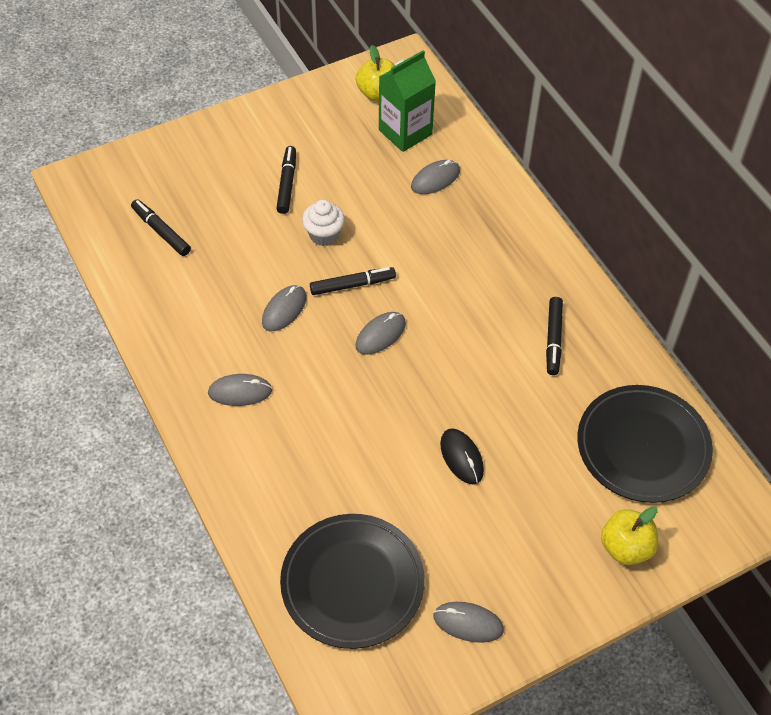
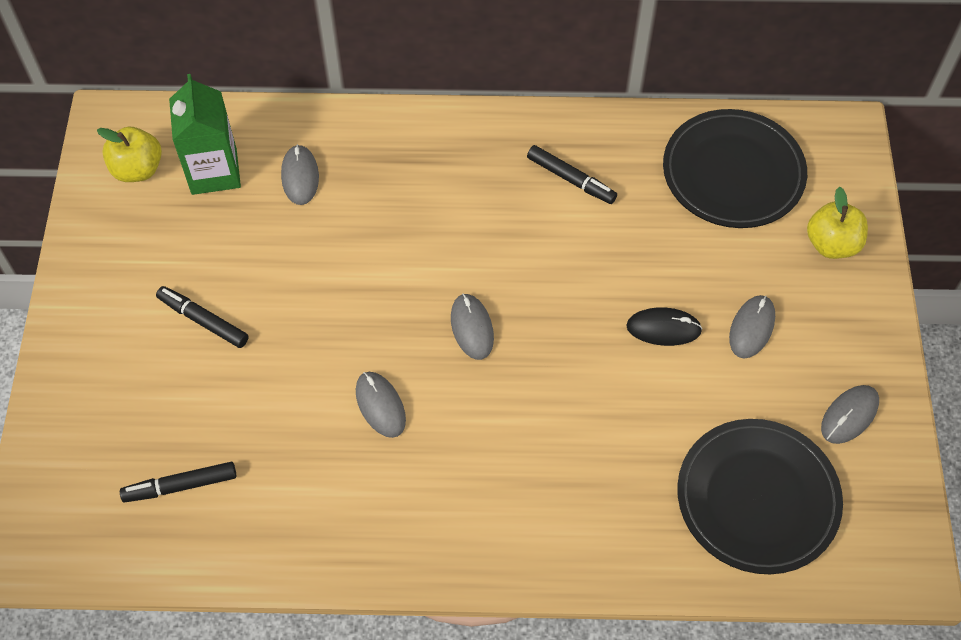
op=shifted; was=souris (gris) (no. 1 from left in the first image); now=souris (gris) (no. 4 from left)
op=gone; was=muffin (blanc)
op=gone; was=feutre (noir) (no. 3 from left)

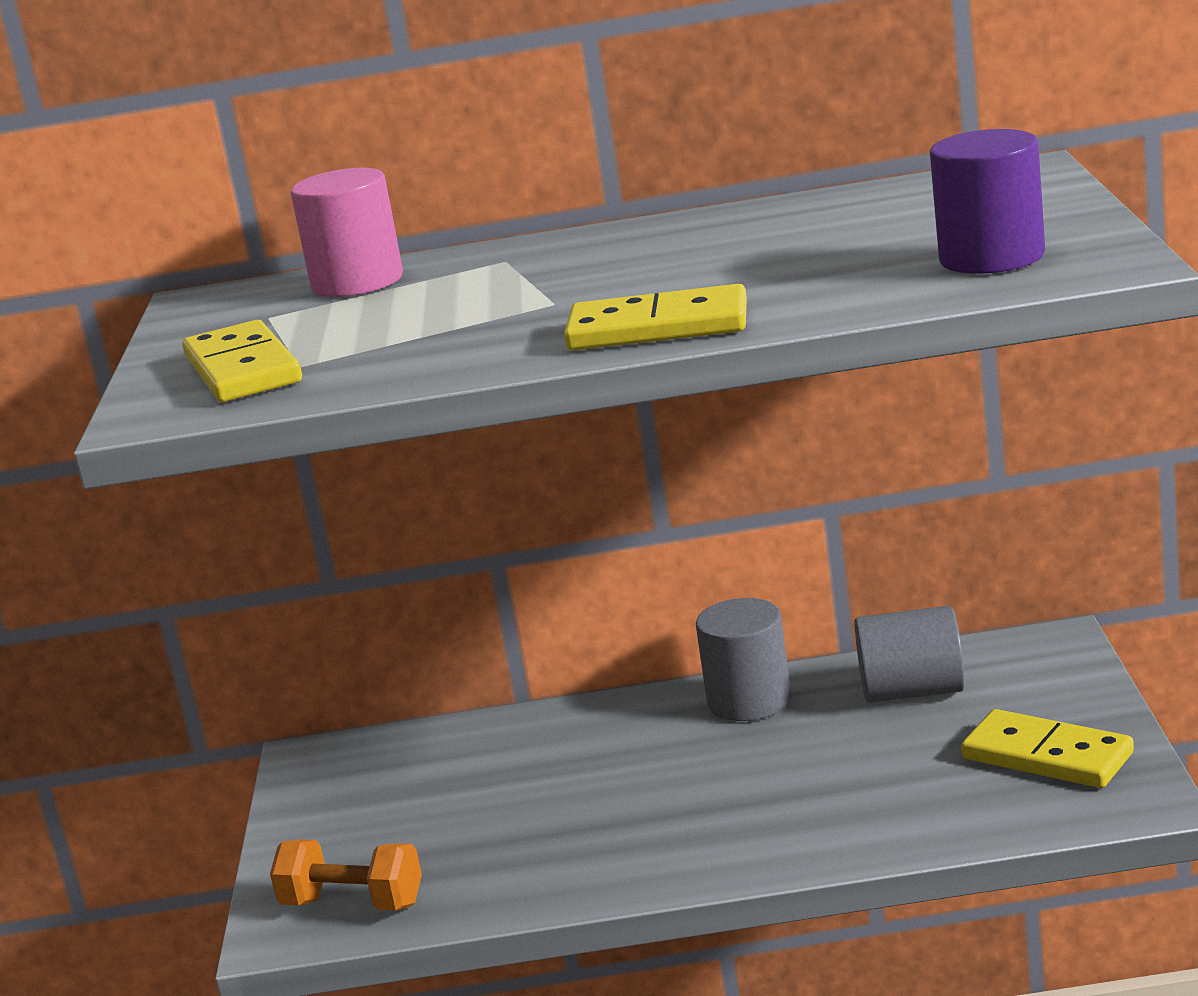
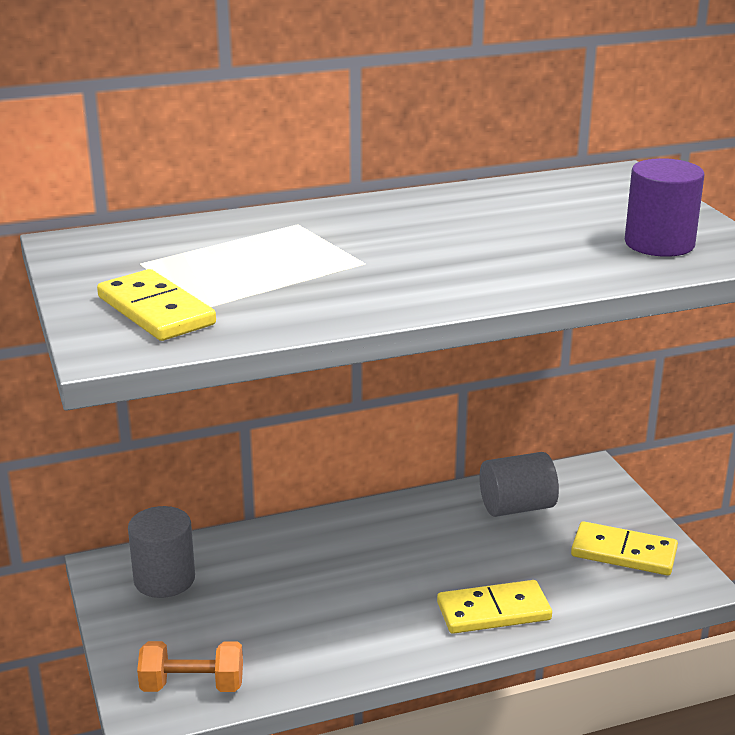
op=gone; was=cylindre (rose)
op=shifted; was=domino (jaune) (no. 2 from left)
op=shifted; was=cylindre (gris) (no. 1 from left)

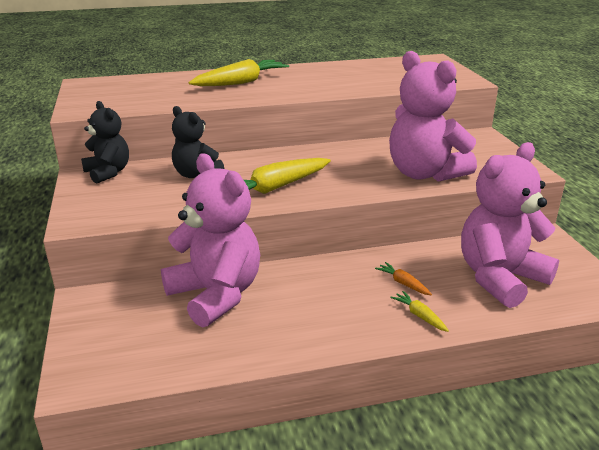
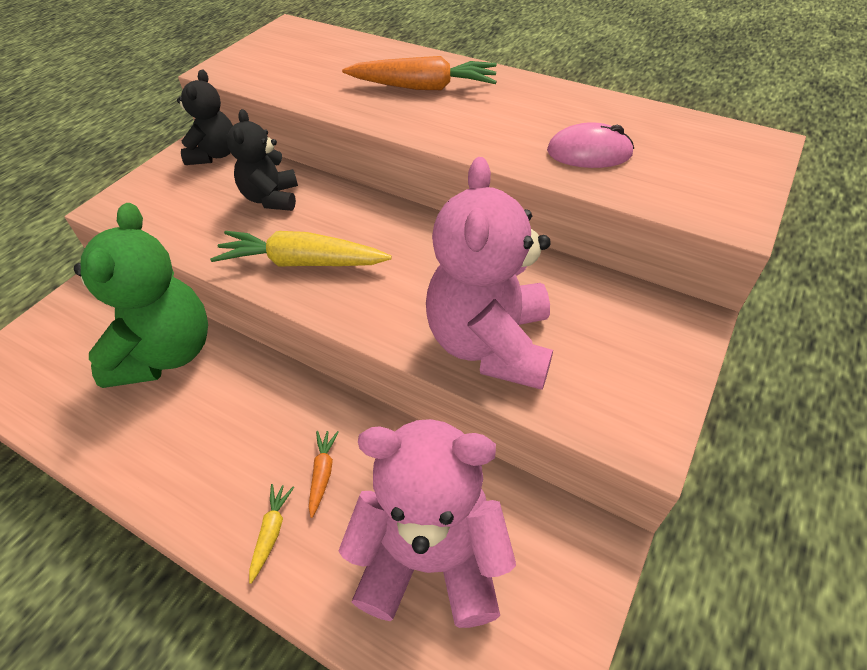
op=repainted; was=ours en peluche (rose) (no. 1 from left); now=ours en peluche (vert)
op=repainted; was=carotte (jaune) (no. 1 from left); now=carotte (orange) (no. 2 from left)
op=new; now=souris (rose)

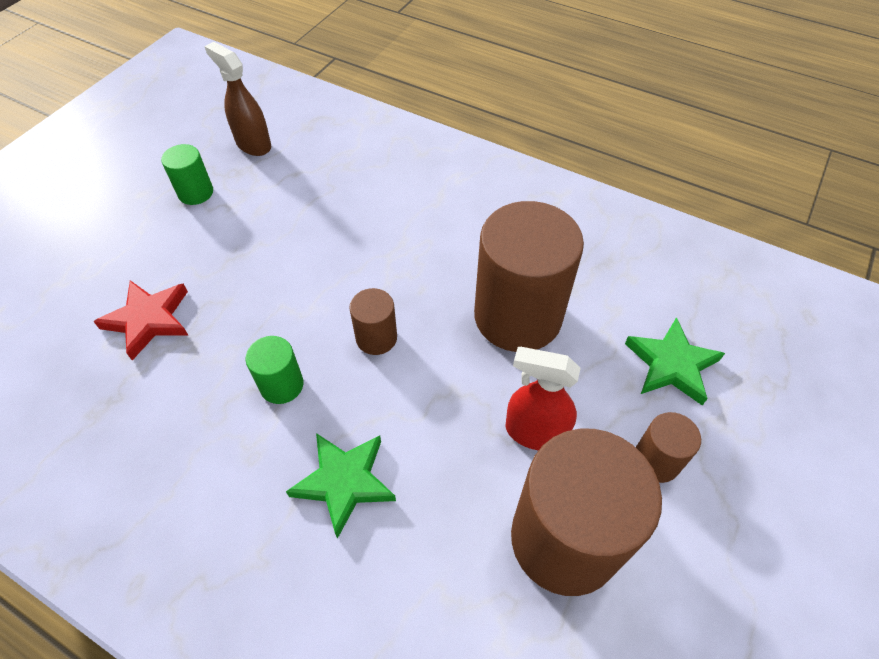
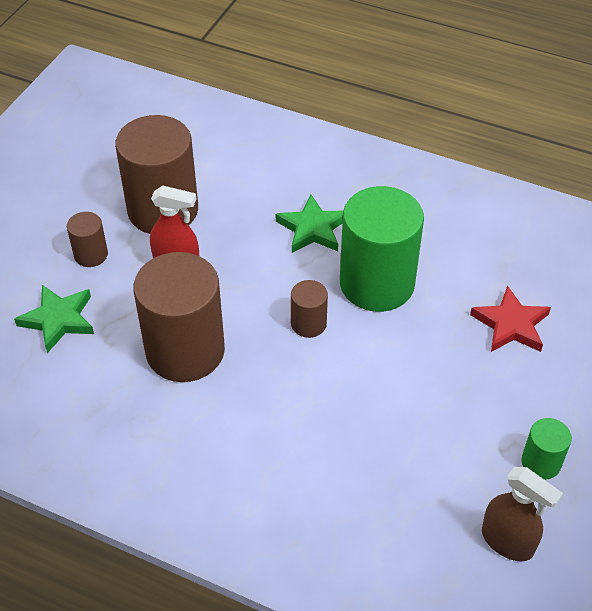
op=scaled; was=cylindre (vert) (no. 2 from left in the first image); ratio=2.17

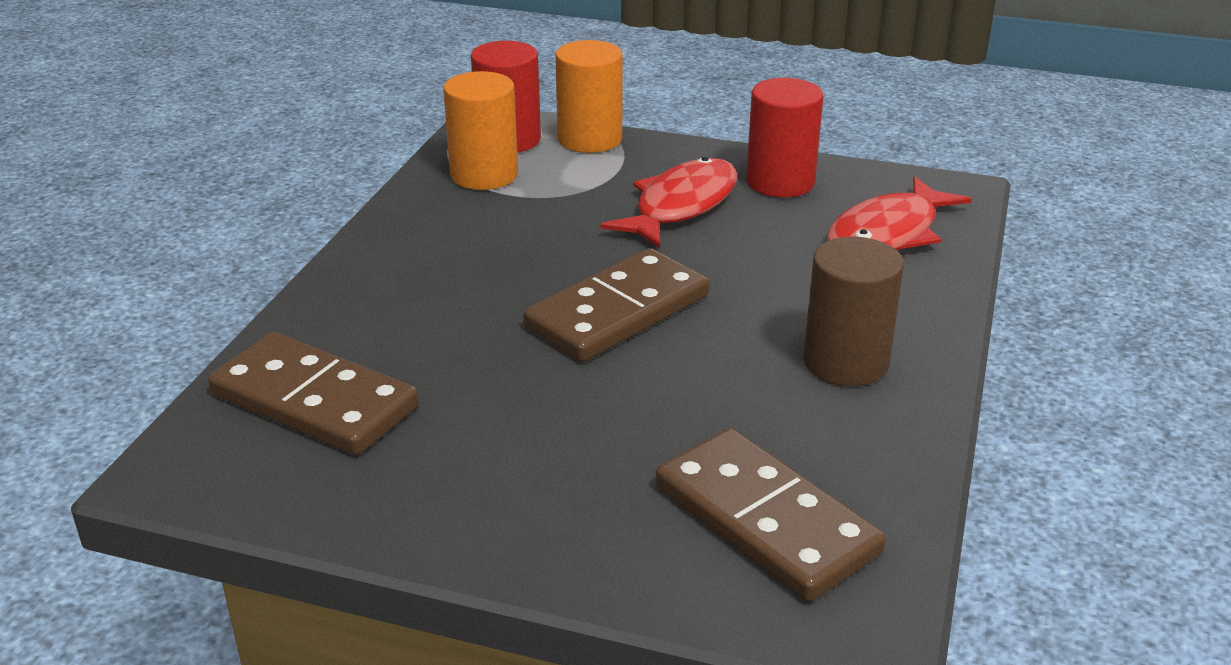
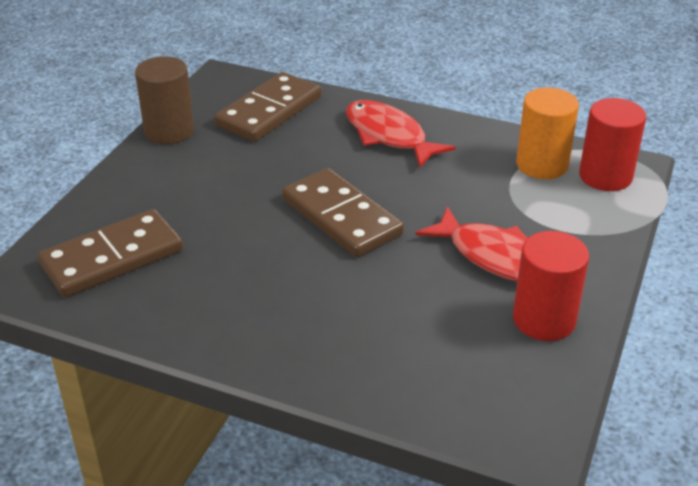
op=gone; was=cylindre (orange) (no. 2 from left)
op=shifted; was=cylindre (marron)
op=shifted; was=poisson (rouge) (no. 2 from left in the first image); now=poisson (rouge) (no. 1 from left)

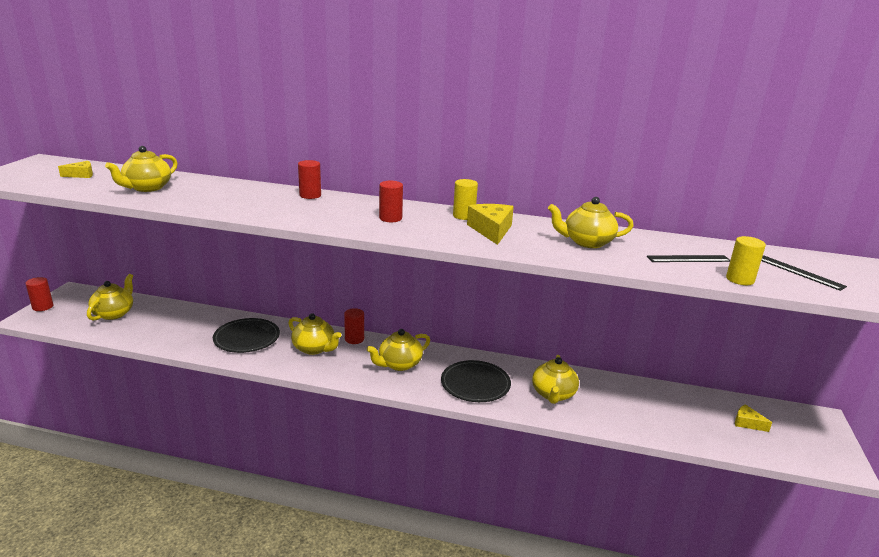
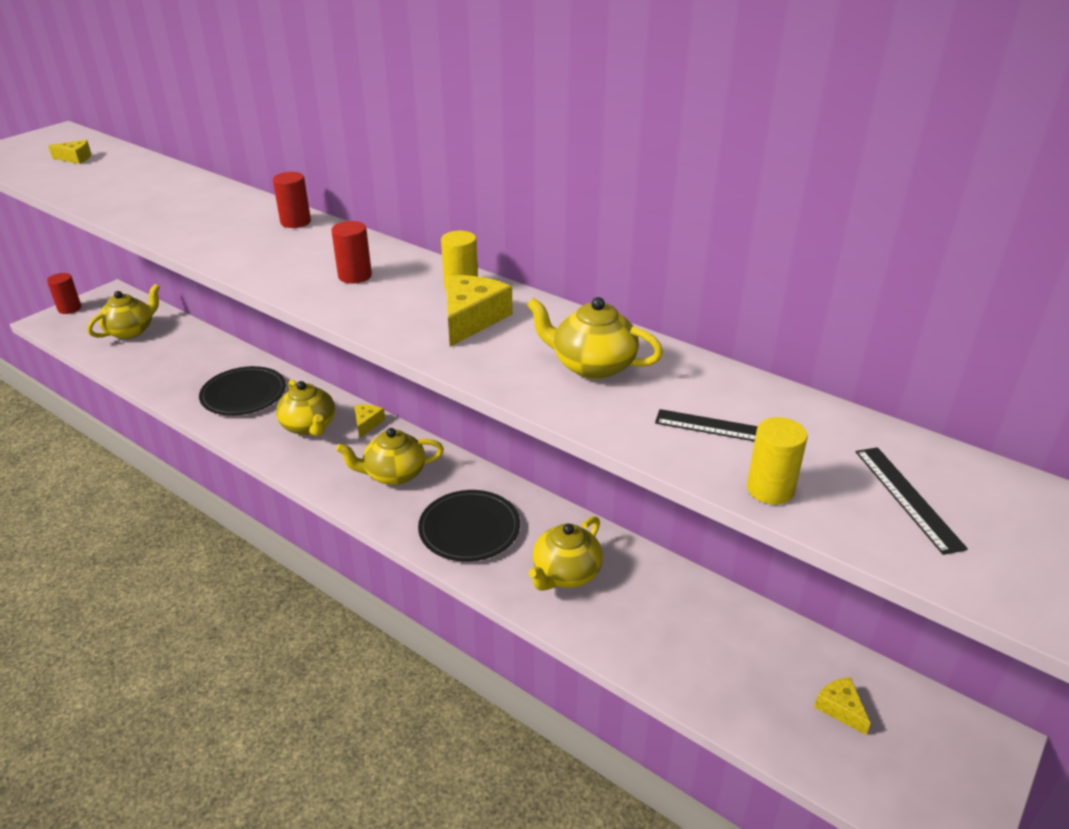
op=gone; was=théière (jaune) (no. 2 from left)
op=swapped; was=cylindre (rouge) (no. 3 from left); now=fromage (jaune) (no. 2 from left)

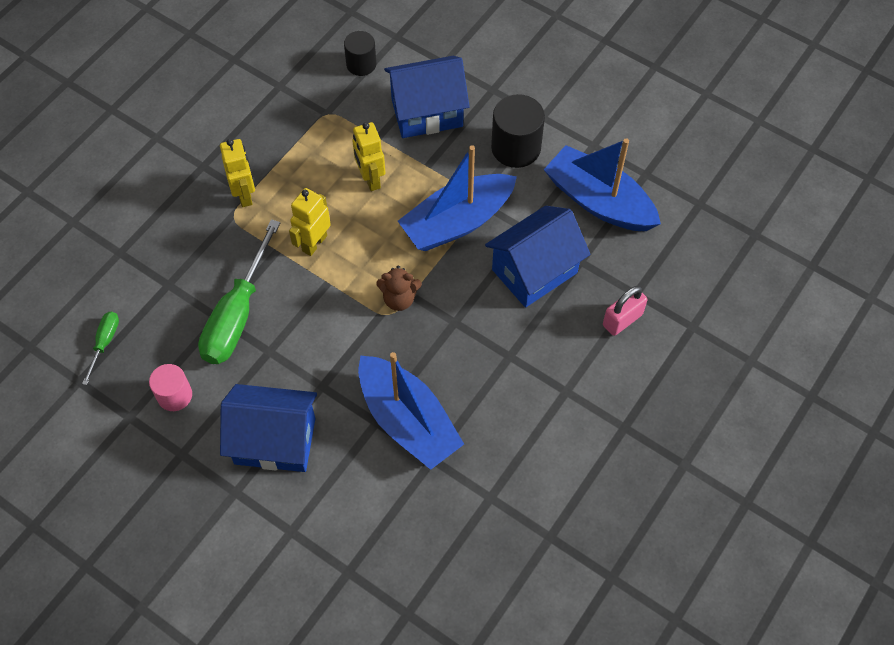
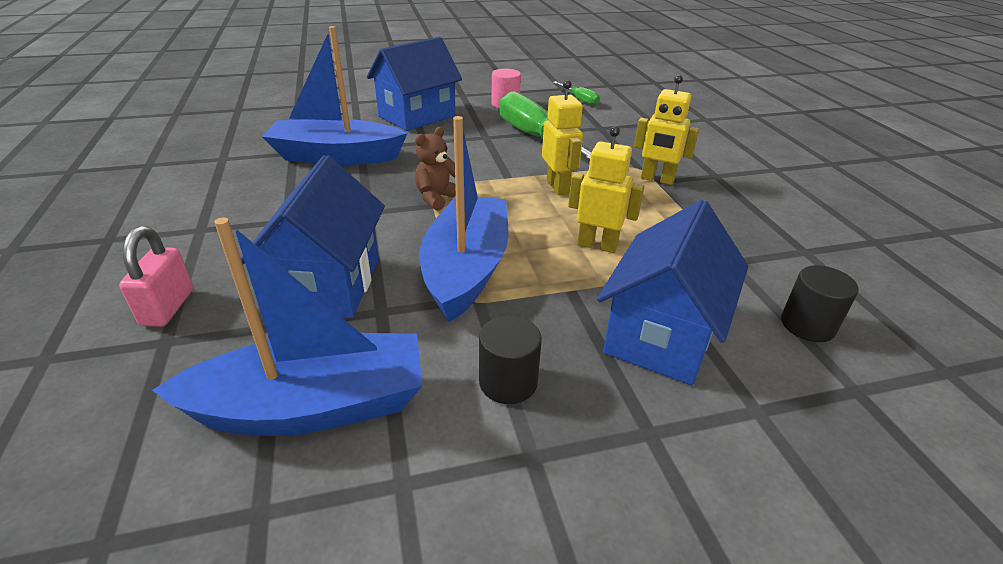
op=scaled; was=cylindre (noir) (no. 2 from left in the first image); ratio=0.63

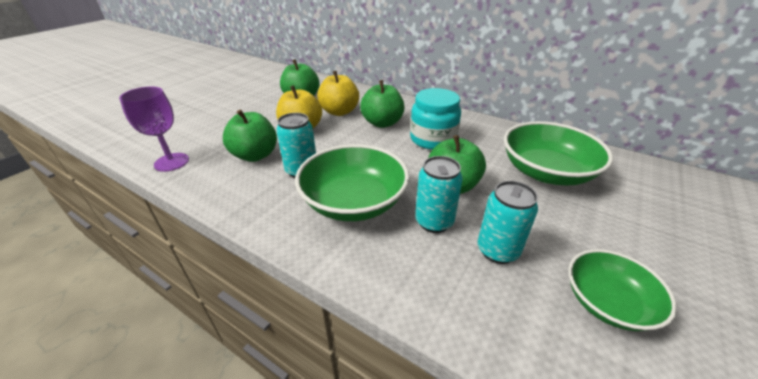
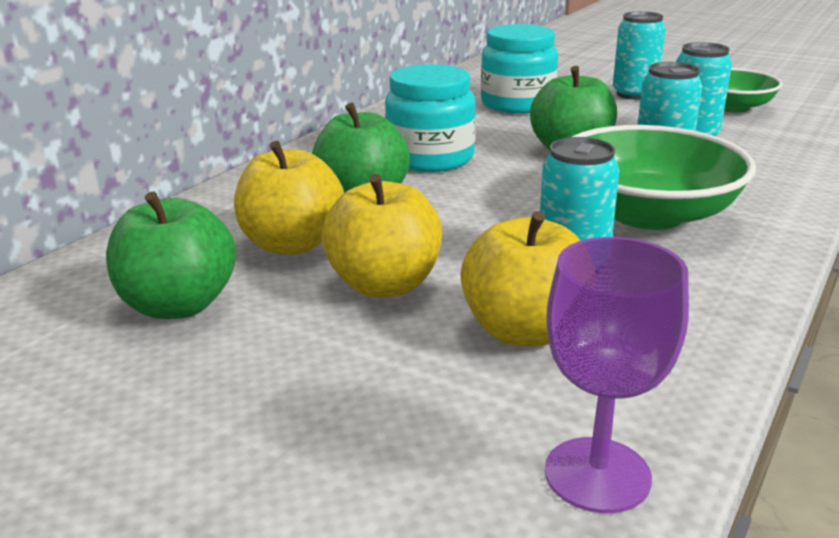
op=repainted; was=pomme (vert) (no. 1 from left); now=pomme (jaune) (no. 3 from left)
op=swapped; was=bol (vert) (no. 2 from left); now=bocal (turquoise) (no. 2 from left)
op=new; now=canette (turquoise) (no. 2 from left)

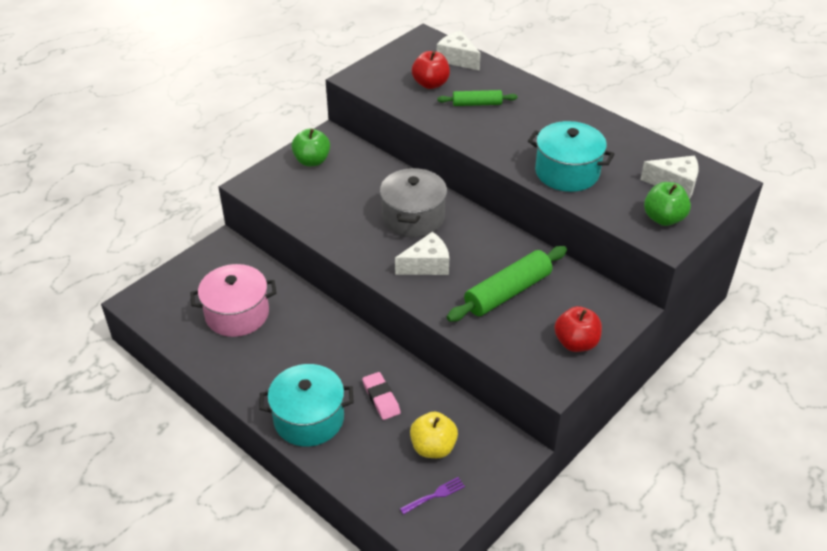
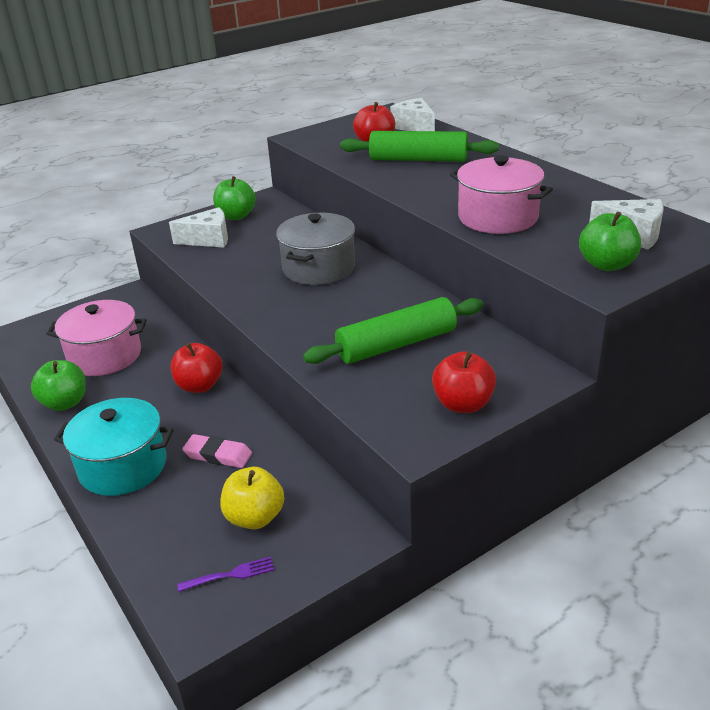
op=rotated; was=gomme (rose); clockwise=-60
op=shifted; was=fromage (blanc) (no. 1 from left)
op=scaled; was=rouleau à pâtisserie (vert) (no. 1 from left in the first image); ratio=1.73
op=repainted; was=marmite (turquoise) (no. 2 from left); now=marmite (rose) (no. 2 from left)
op=new; now=pomme (vert) (no. 1 from left)
op=new; now=pomme (rouge) (no. 1 from left)

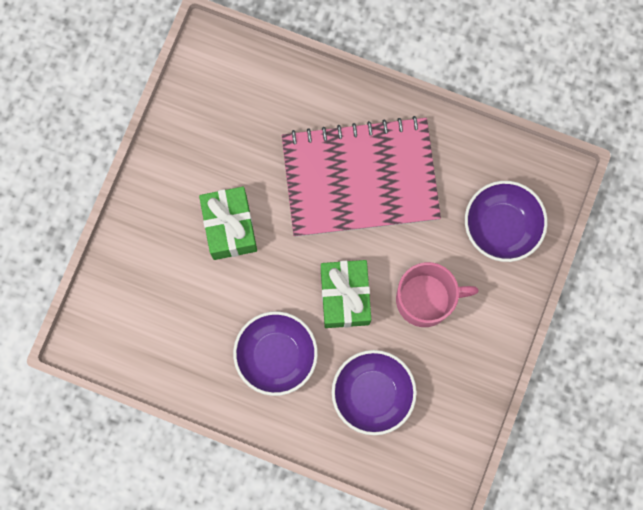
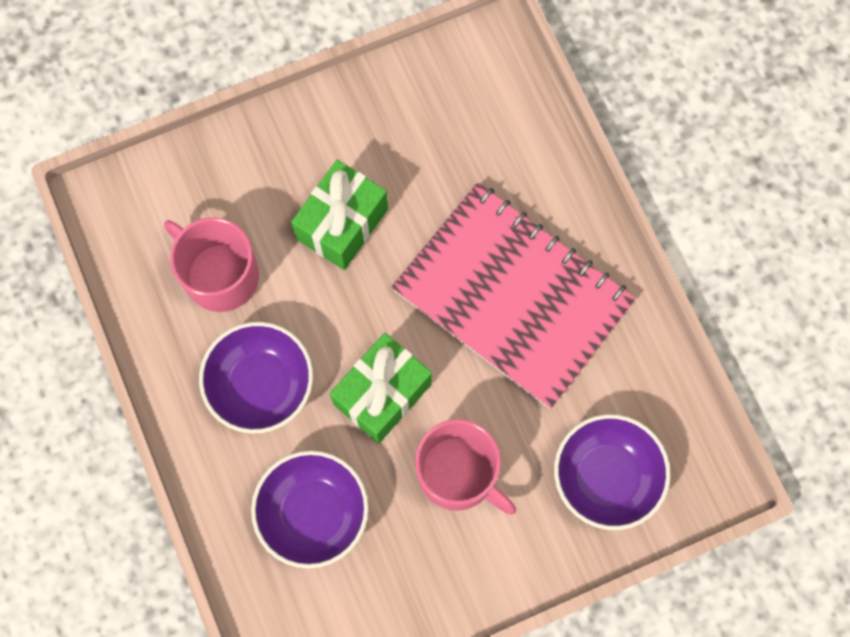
op=new; now=tasse (rose) (no. 1 from left)

